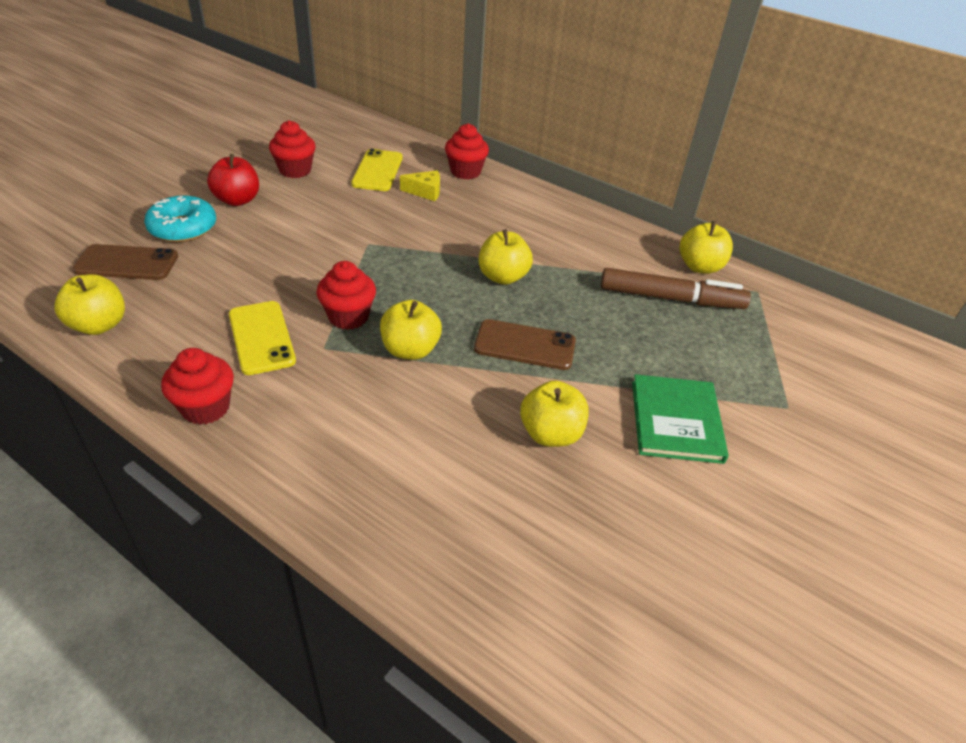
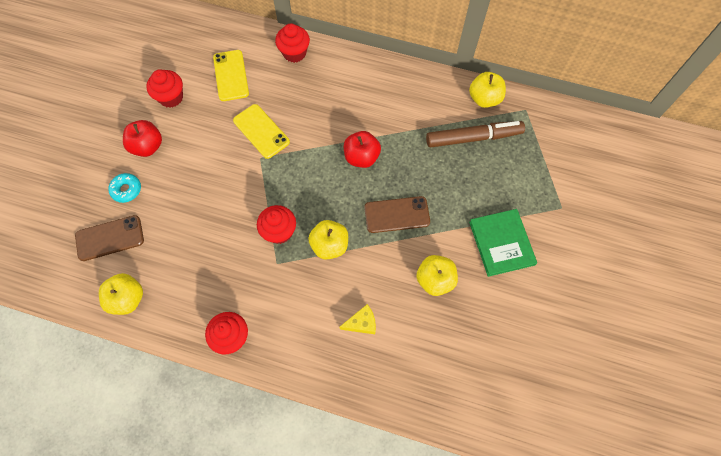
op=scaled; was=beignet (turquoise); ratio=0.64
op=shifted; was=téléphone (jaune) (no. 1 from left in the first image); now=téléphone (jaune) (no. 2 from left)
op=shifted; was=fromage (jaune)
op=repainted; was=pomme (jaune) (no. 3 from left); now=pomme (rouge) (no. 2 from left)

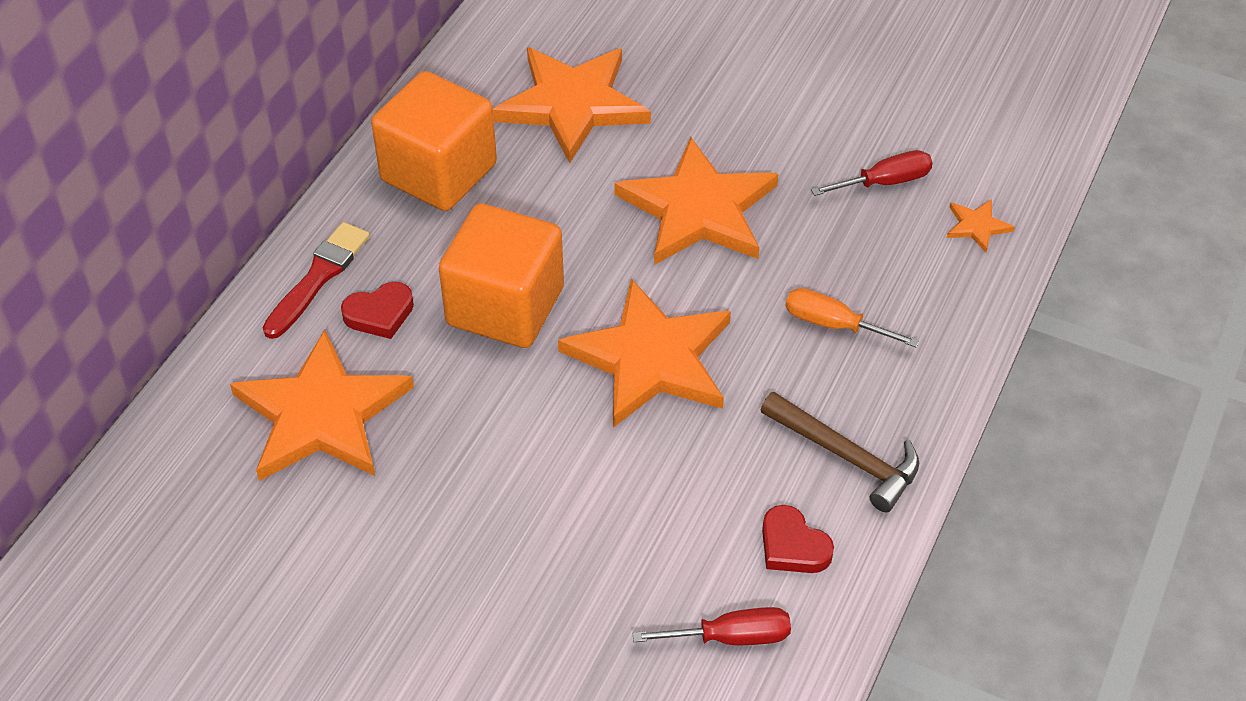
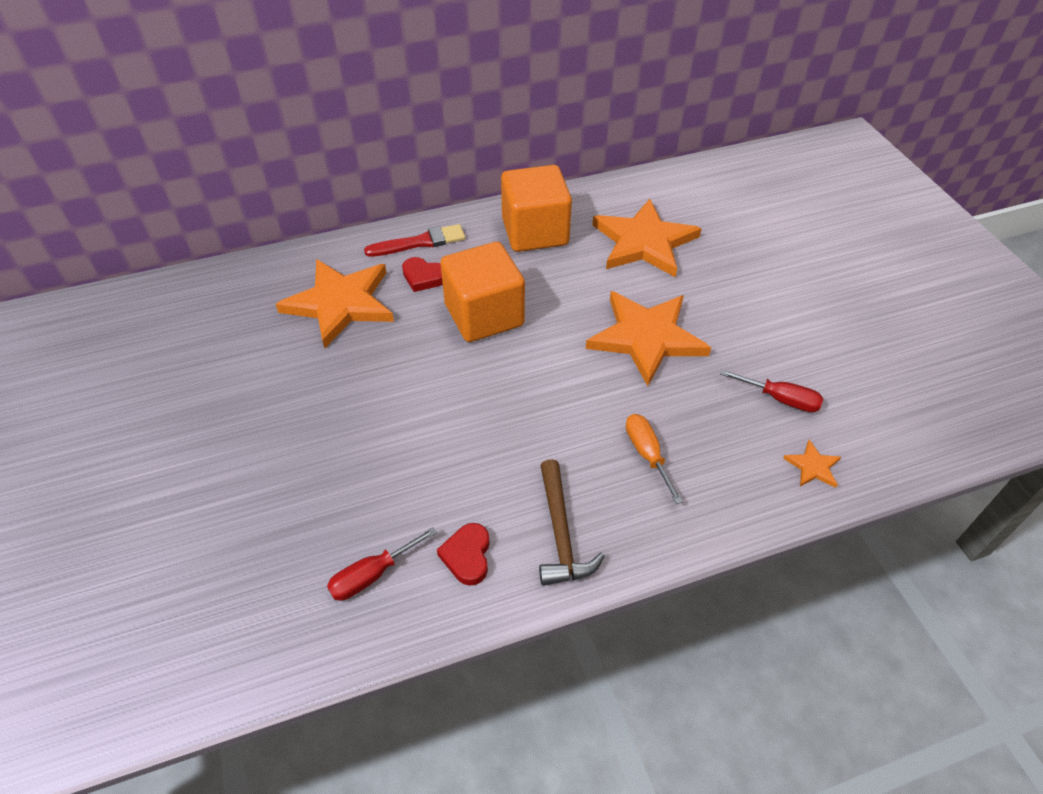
op=gone; was=étoile (orange) (no. 3 from left)
op=rotated; was=tournevis (rouge) (no. 1 from left); clockwise=105

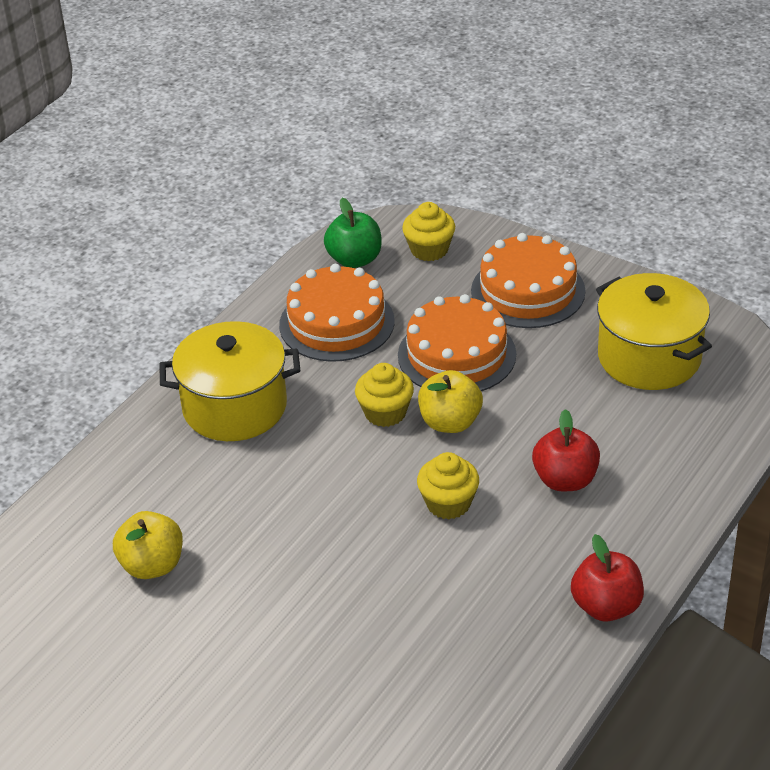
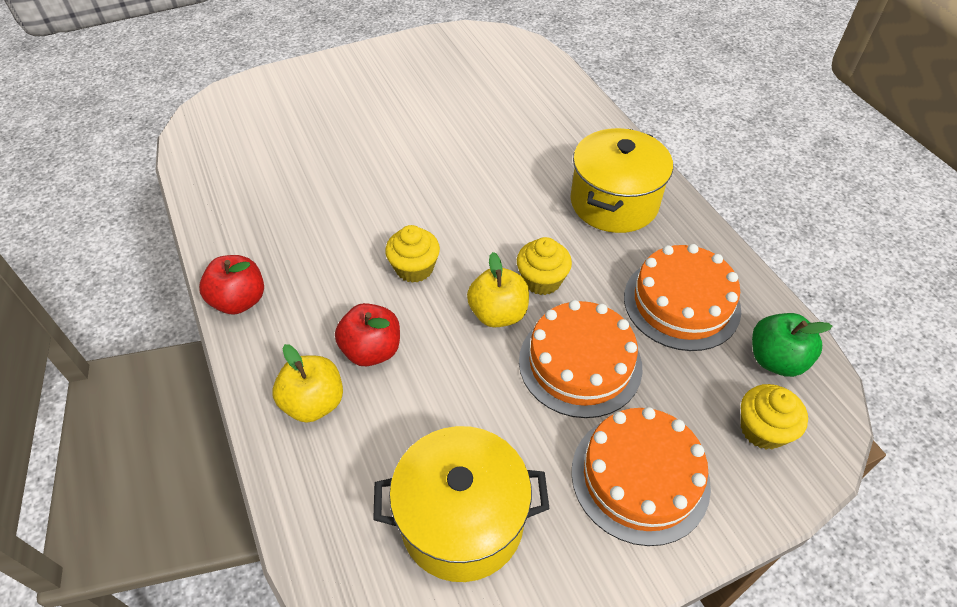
op=shifted; was=pomme (jaune) (no. 1 from left)

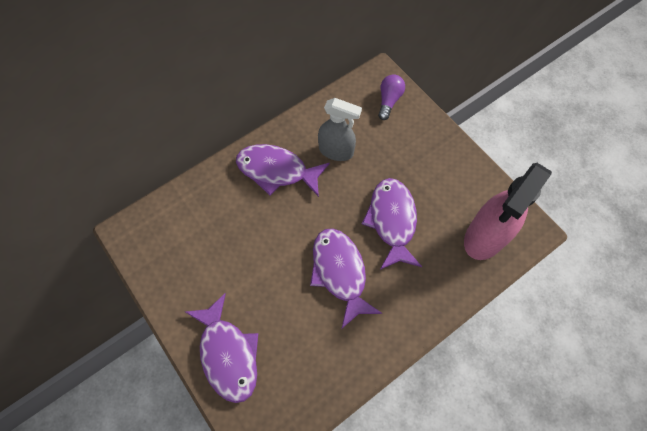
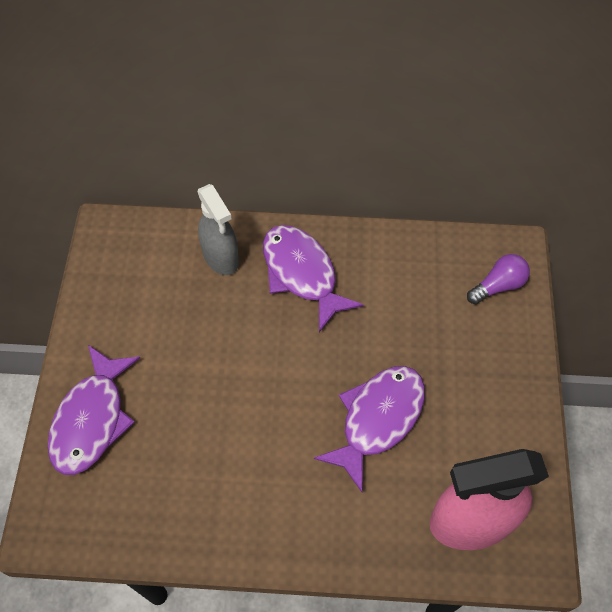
op=gone; was=poisson (violet) (no. 3 from left)
op=shifted; was=vaporisateur (gris)

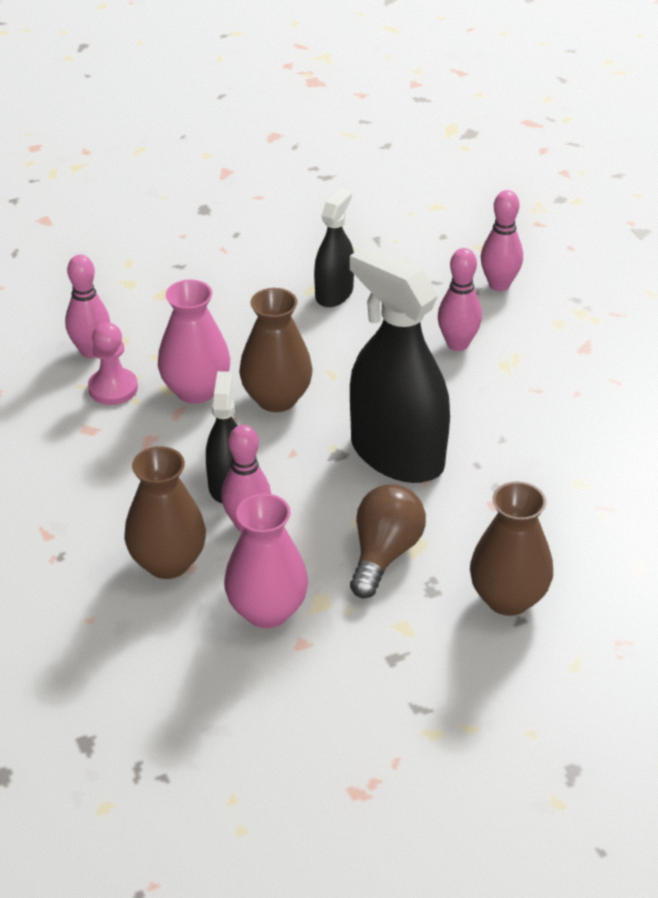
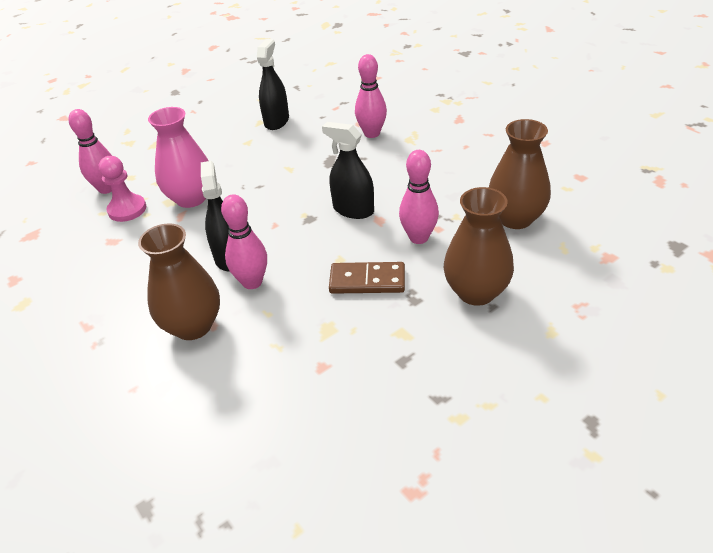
op=gone; was=vase (rose) (no. 2 from left)
op=shifted; was=vase (marron) (no. 2 from left in the first image); now=vase (marron) (no. 3 from left)
op=scaled; was=vaporisateur (noir) (no. 3 from left); ratio=0.54
op=swapped; was=ampoule (marron); now=domino (marron)
op=shifted; was=quille (rose) (no. 4 from left)

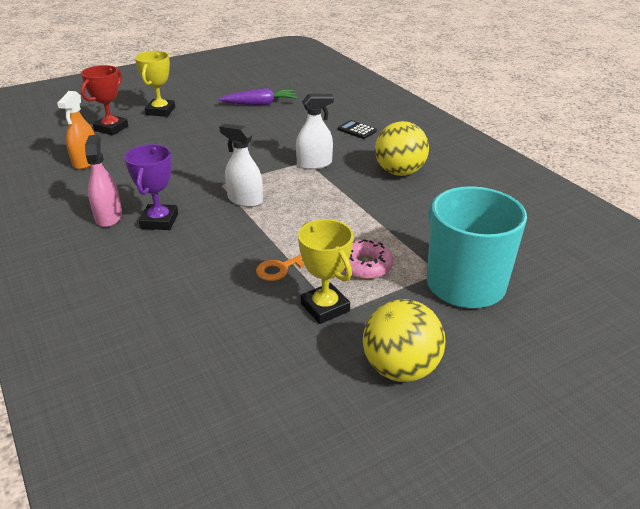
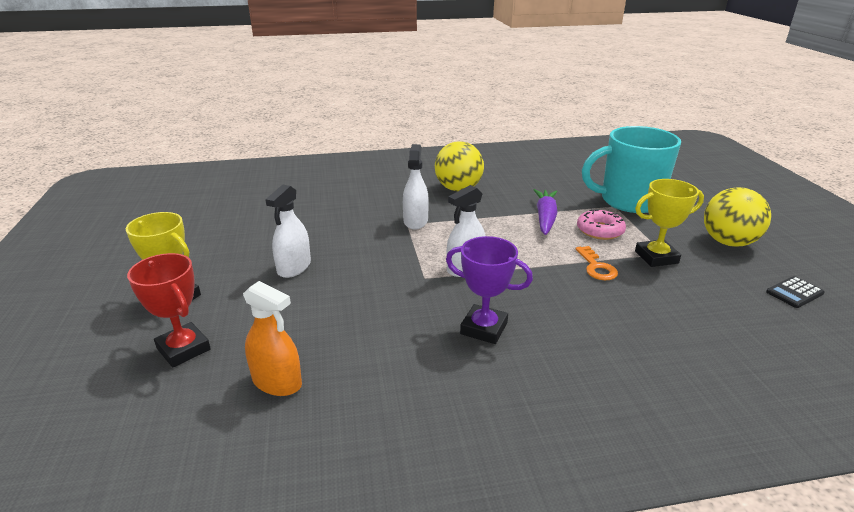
op=gone; was=vaporisateur (rose)
op=shifted; was=carotte (violet)
op=shifted; was=calculatrice (noir)
op=new; now=vaporisateur (blanc) (no. 1 from left)

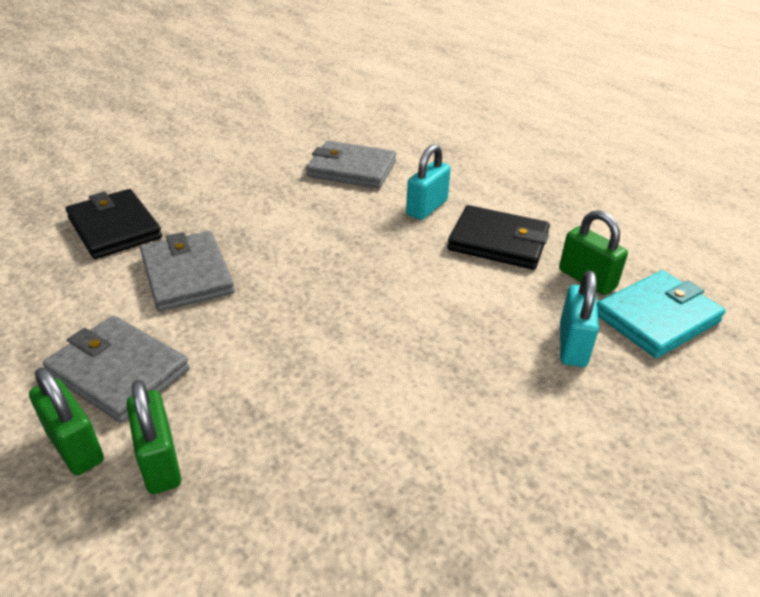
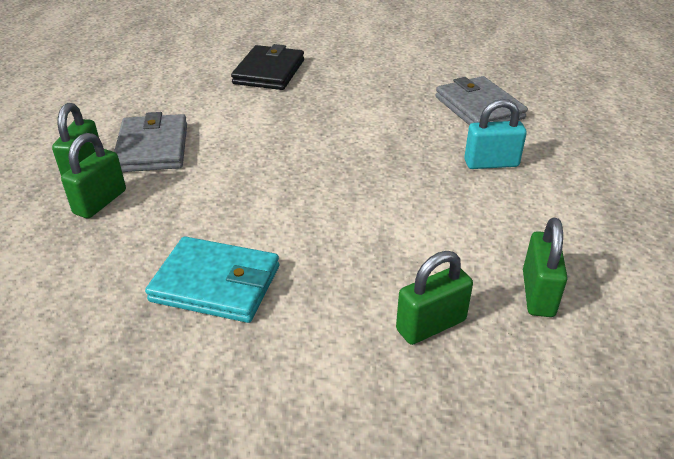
op=gone; was=portefeuille (gris) (no. 2 from left)
op=gone; was=portefeuille (noir) (no. 2 from left)
op=repainted; was=cadenas (turquoise) (no. 2 from left); now=cadenas (vert) (no. 3 from left)
op=shifted; was=portefeuille (turquoise)

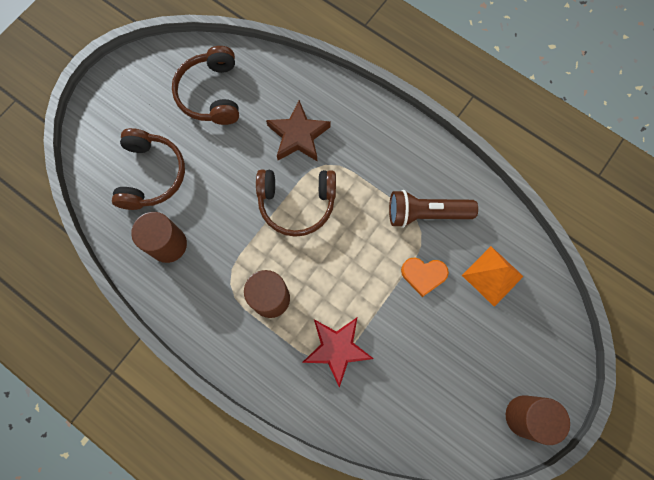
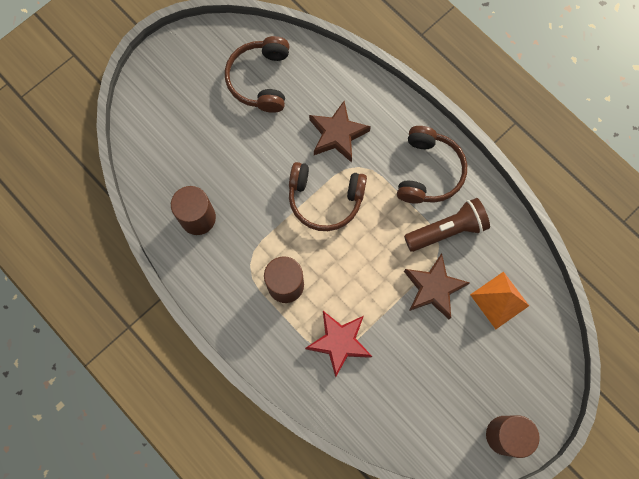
op=shifted; was=casque audio (marron) (no. 1 from left in the first image); now=casque audio (marron) (no. 3 from left)
op=rotated; was=lampe de poche (marron); clockwise=150
op=swapped; was=cœur (orange); now=étoile (marron) (no. 2 from left)

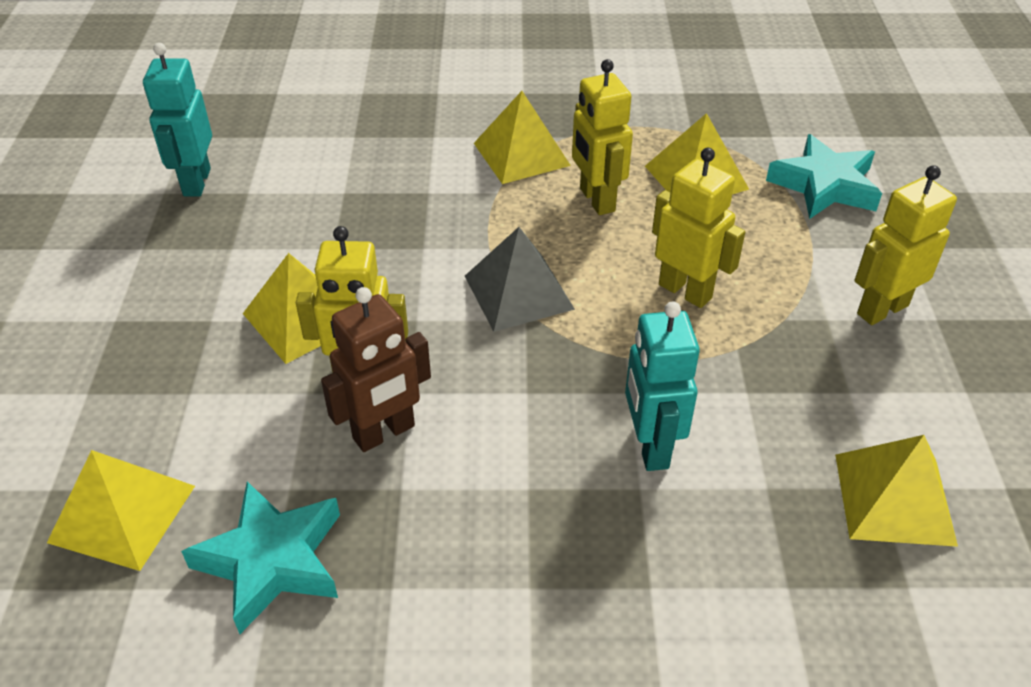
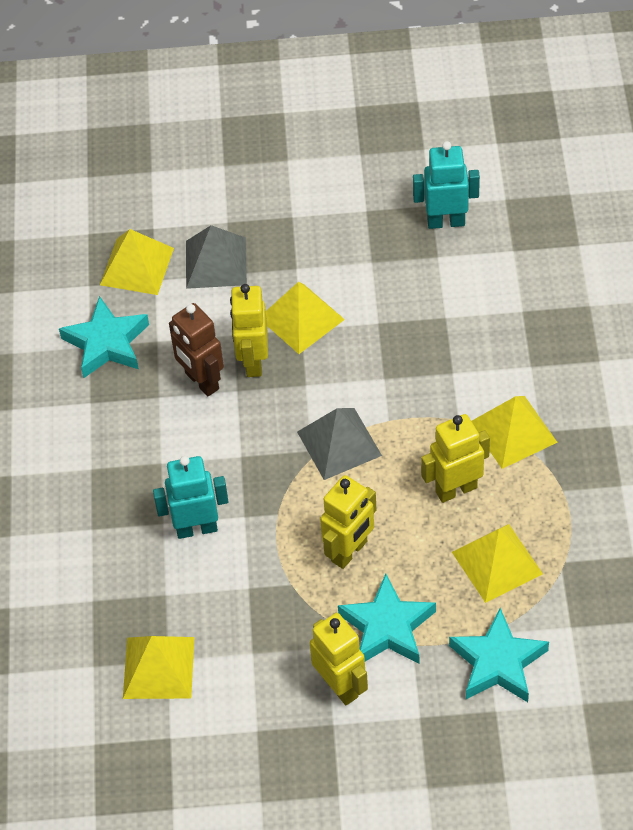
op=new; now=pyramide (gris) (no. 1 from left)
op=new; now=étoile (turquoise) (no. 2 from left)

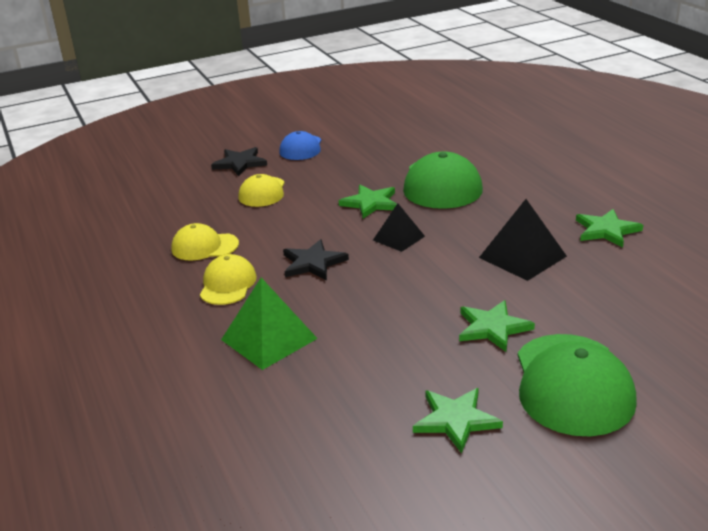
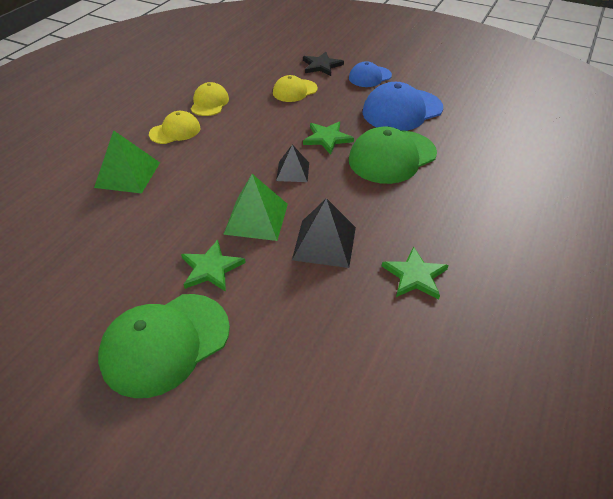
op=rotated; was=casquette (jaune) (no. 1 from left in the first image); clockwise=45
op=gone; was=étoile (noir) (no. 2 from left)
op=gone; was=étoile (vert) (no. 2 from left)
op=new; now=pyramide (vert) (no. 2 from left)
op=new; now=casquette (bleu) (no. 2 from left)

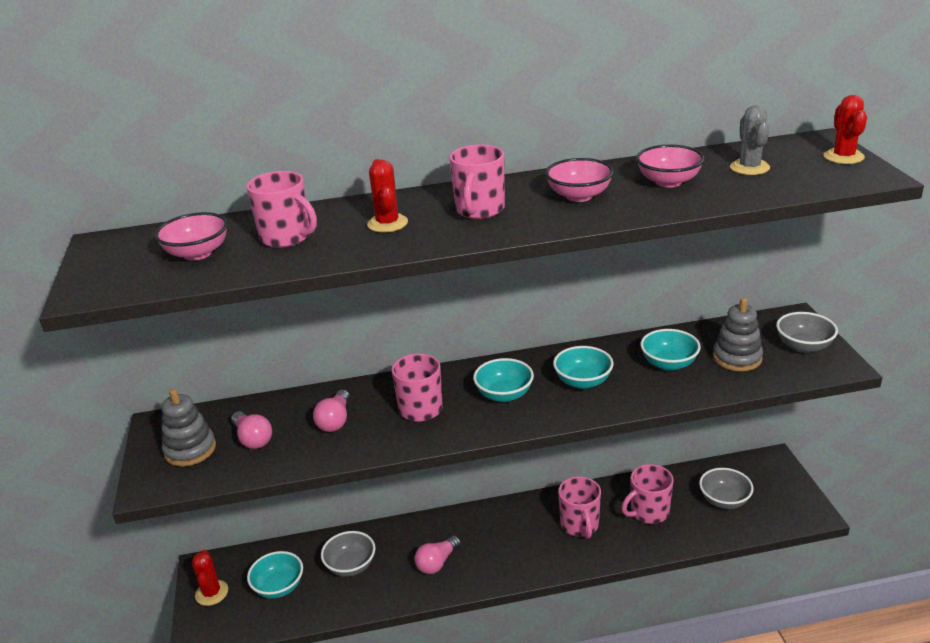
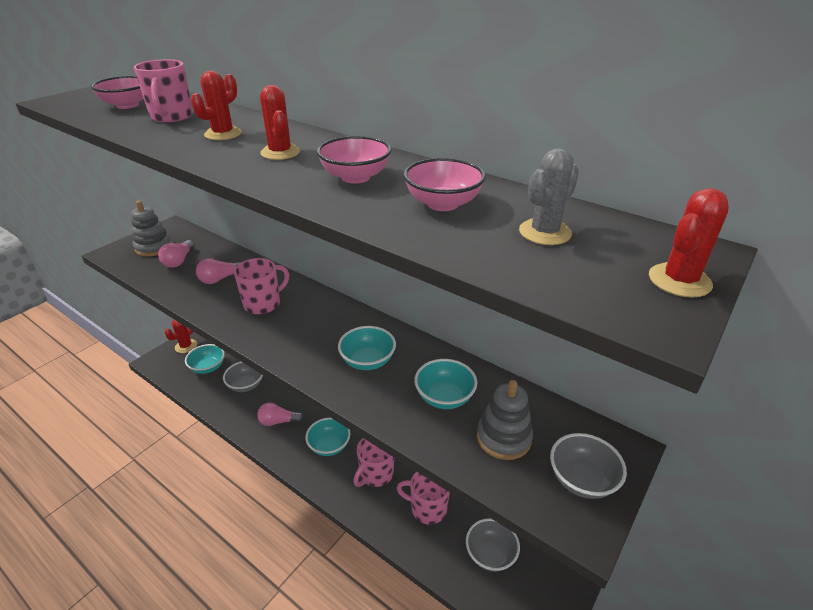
op=swapped; was=tasse (rose) (no. 3 from left); now=cactus (rouge) (no. 3 from left)
op=shifted; was=bol (turquoise) (no. 2 from left)

